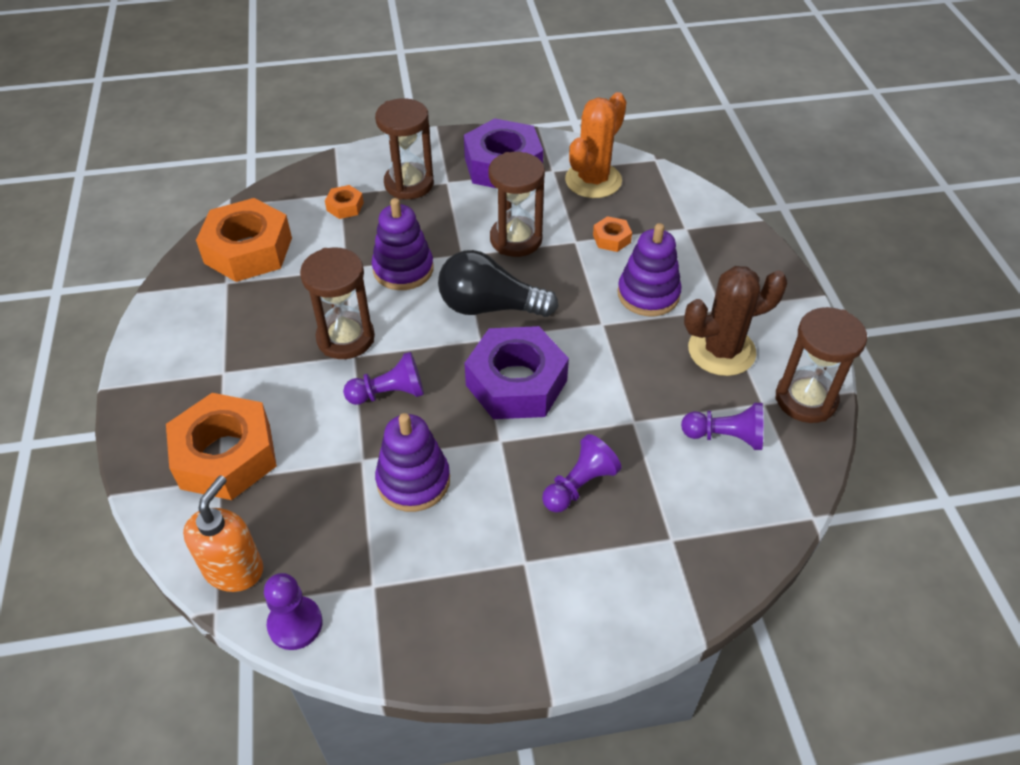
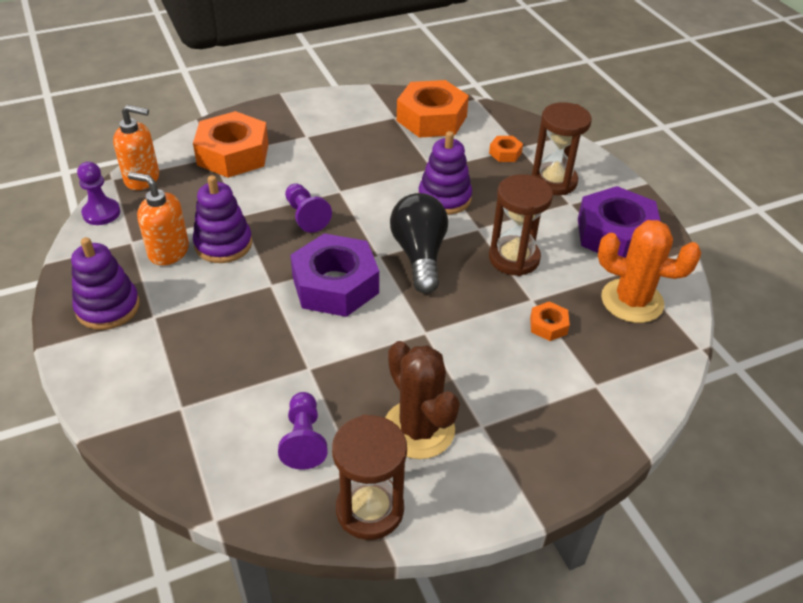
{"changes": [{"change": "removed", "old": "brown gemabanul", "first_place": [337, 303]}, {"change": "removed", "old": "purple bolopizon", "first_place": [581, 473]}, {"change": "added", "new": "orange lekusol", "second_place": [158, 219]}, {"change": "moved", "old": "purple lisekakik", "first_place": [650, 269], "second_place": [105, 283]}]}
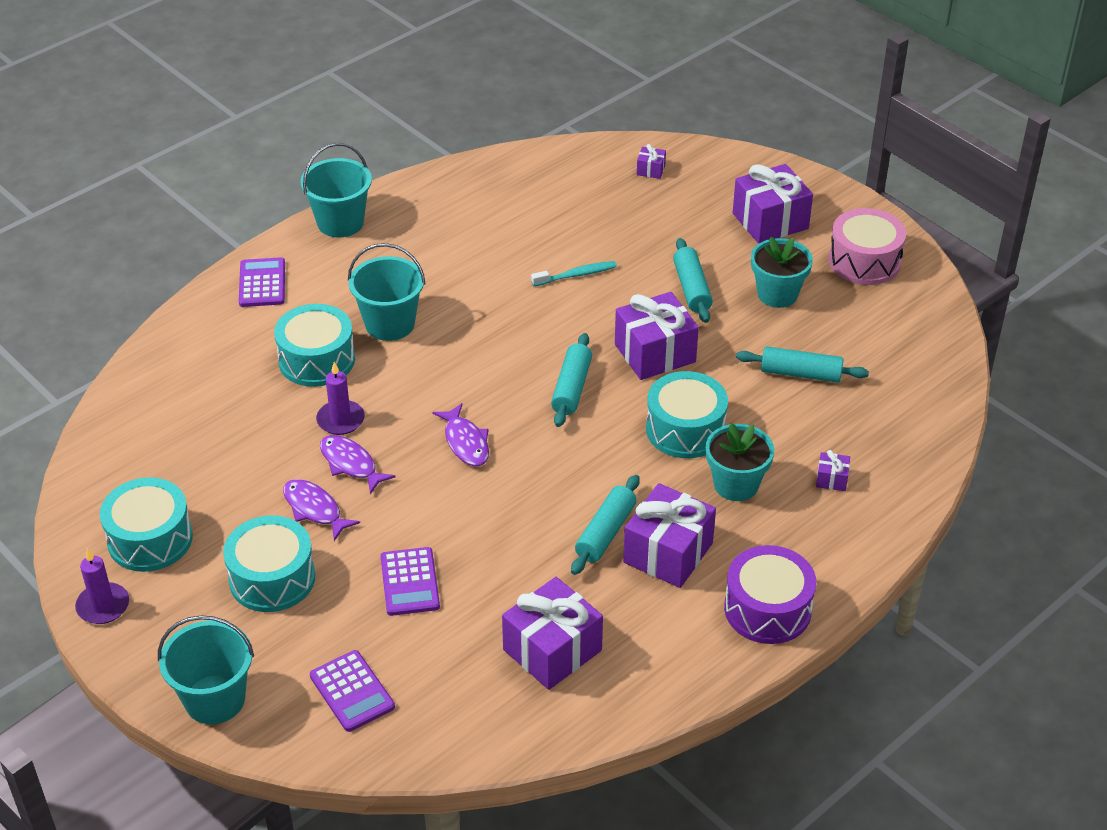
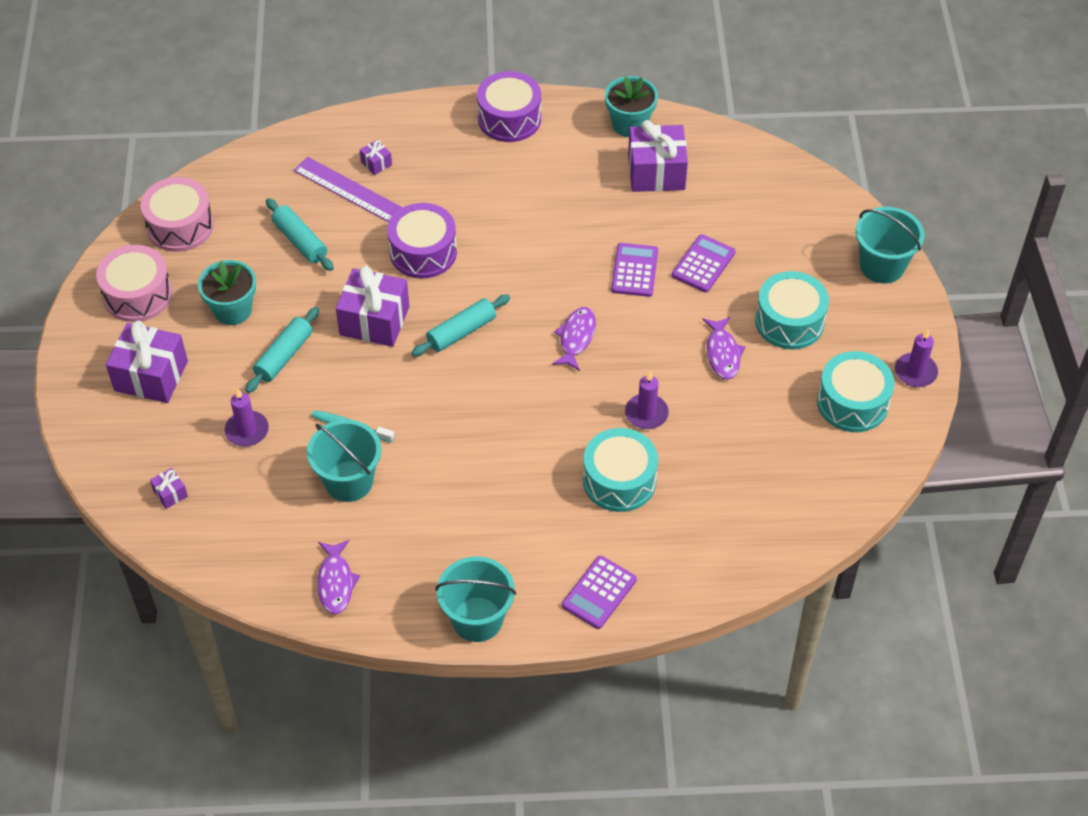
{"changes": [{"change": "removed", "old": "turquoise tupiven", "first_place": [605, 525]}, {"change": "removed", "old": "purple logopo", "first_place": [669, 535]}, {"change": "added", "new": "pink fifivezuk", "second_place": [177, 214]}, {"change": "added", "new": "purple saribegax", "second_place": [247, 417]}, {"change": "added", "new": "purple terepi", "second_place": [348, 189]}, {"change": "moved", "old": "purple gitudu", "first_place": [352, 691], "second_place": [634, 270]}, {"change": "moved", "old": "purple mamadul", "first_place": [358, 464], "second_place": [338, 577]}, {"change": "moved", "old": "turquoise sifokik", "first_place": [386, 292], "second_place": [344, 461]}, {"change": "moved", "old": "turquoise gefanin", "first_place": [740, 462], "second_place": [631, 106]}, {"change": "recoloured", "old": "turquoise fifivezuk", "new": "purple fifivezuk", "first_place": [687, 414], "second_place": [422, 241]}]}
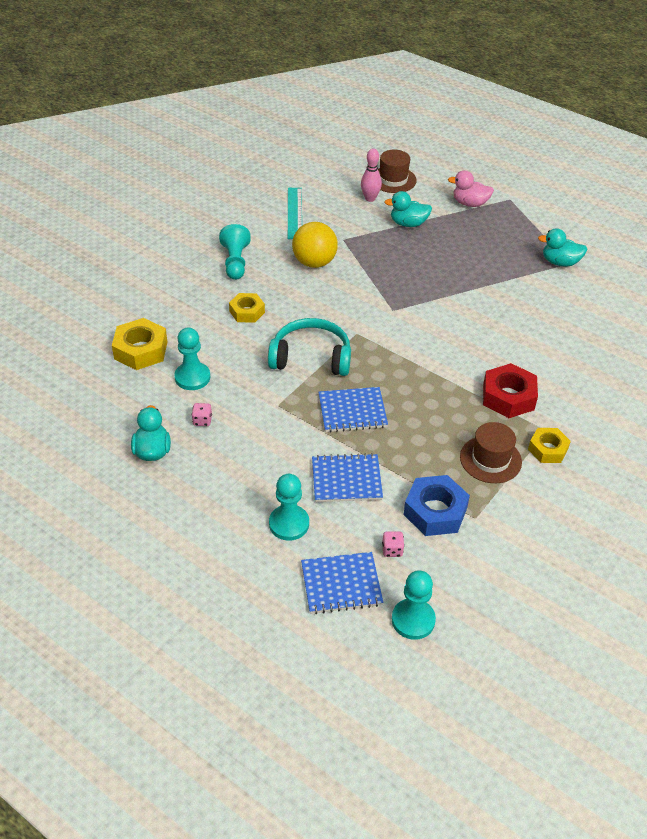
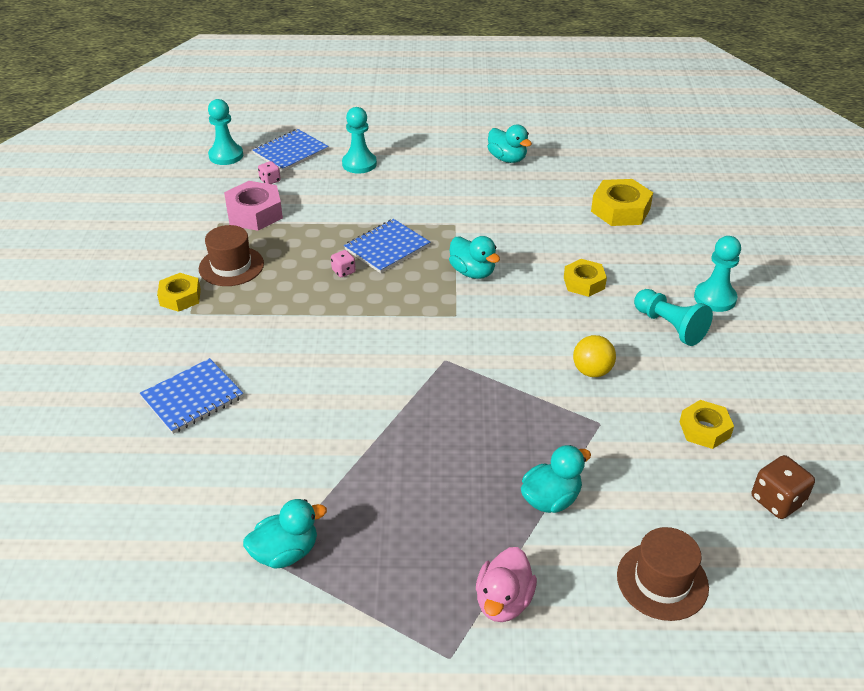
{"changes": [{"change": "removed", "old": "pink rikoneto", "first_place": [371, 175]}, {"change": "removed", "old": "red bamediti", "first_place": [510, 390]}, {"change": "added", "new": "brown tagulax", "second_place": [783, 487]}, {"change": "moved", "old": "turquoise bolopizon", "first_place": [192, 359], "second_place": [717, 274]}, {"change": "moved", "old": "pink tagulax", "first_place": [202, 414], "second_place": [343, 263]}, {"change": "moved", "old": "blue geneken", "first_place": [347, 477], "second_place": [191, 396]}, {"change": "replaced", "old": "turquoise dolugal", "new": "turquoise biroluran", "first_place": [309, 347], "second_place": [474, 257]}, {"change": "replaced", "old": "turquoise terepi", "new": "yellow bamediti", "first_place": [295, 213], "second_place": [706, 424]}, {"change": "recoloured", "old": "blue bamediti", "new": "pink bamediti", "first_place": [436, 505], "second_place": [253, 206]}, {"change": "turned", "old": "pink biroluran", "first_place": [471, 188], "second_place": [506, 584], "degrees": 135}, {"change": "resized", "old": "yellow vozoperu", "first_place": [315, 245], "second_place": [594, 356], "factor": 0.65}]}
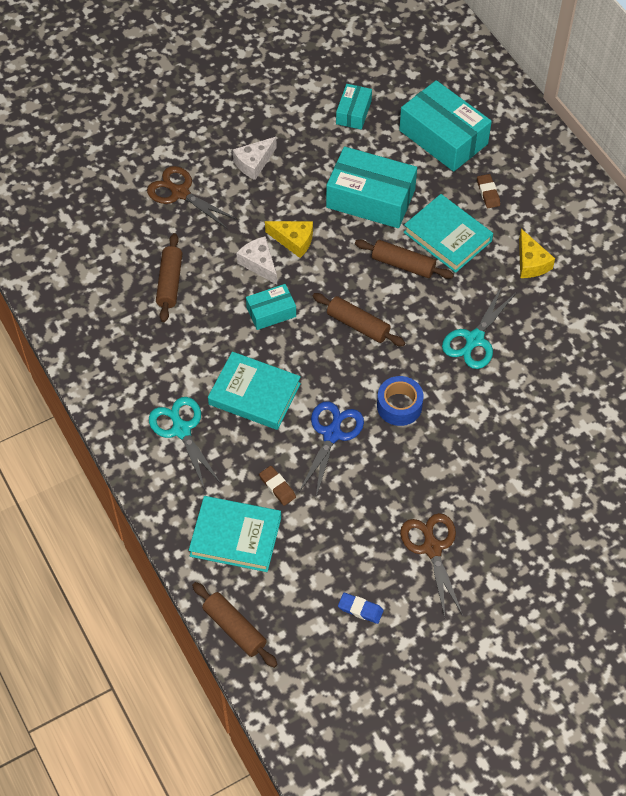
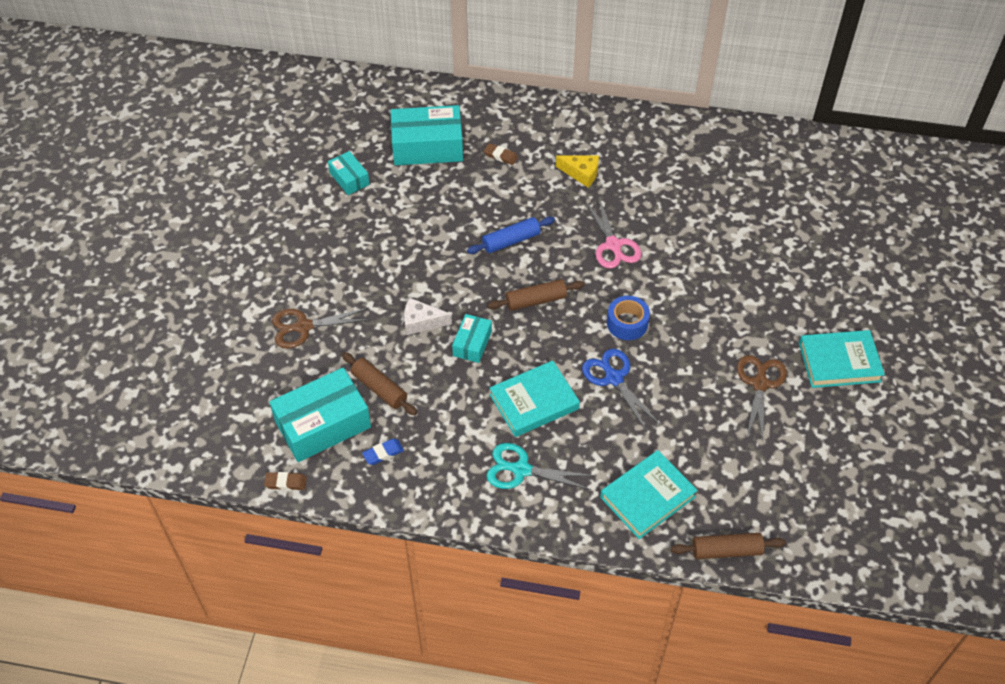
{"changes": [{"change": "removed", "old": "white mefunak", "first_place": [254, 158]}, {"change": "removed", "old": "yellow mefunak", "first_place": [289, 239]}, {"change": "moved", "old": "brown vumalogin", "first_place": [277, 486], "second_place": [285, 481]}, {"change": "moved", "old": "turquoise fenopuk", "first_place": [371, 187], "second_place": [320, 415]}, {"change": "moved", "old": "blue vumalogin", "first_place": [361, 608], "second_place": [383, 452]}, {"change": "moved", "old": "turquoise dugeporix", "first_place": [448, 233], "second_place": [842, 359]}, {"change": "recoloured", "old": "brown tupiven", "new": "blue tupiven", "first_place": [404, 259], "second_place": [511, 235]}, {"change": "recoloured", "old": "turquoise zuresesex", "new": "pink zuresesex", "first_place": [479, 327], "second_place": [613, 233]}, {"change": "turned", "old": "brown zuresesex", "first_place": [431, 565], "second_place": [762, 397], "degrees": 75}]}
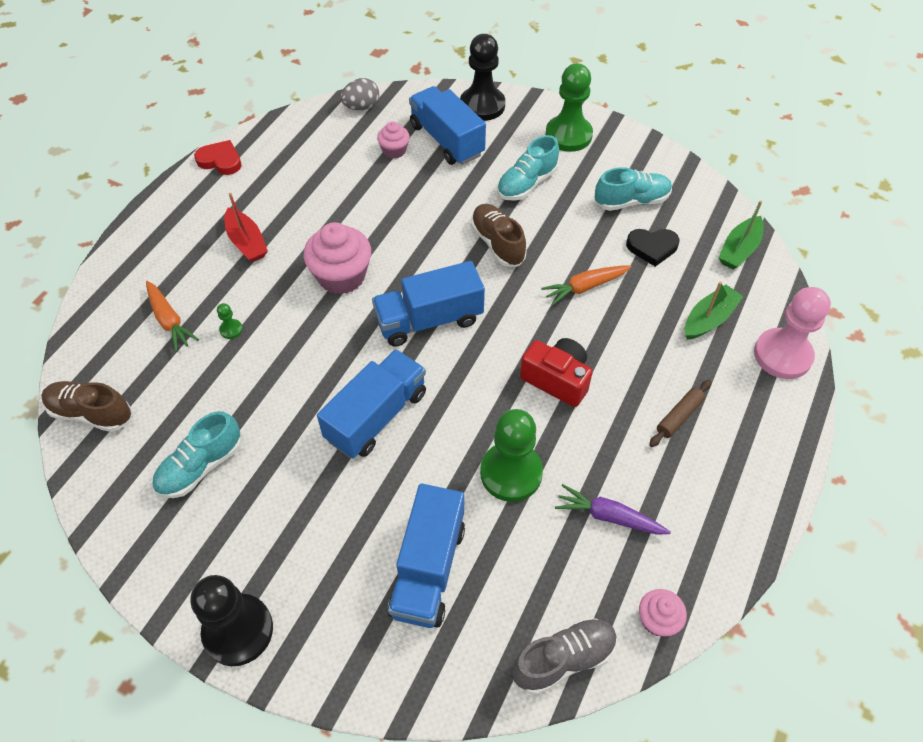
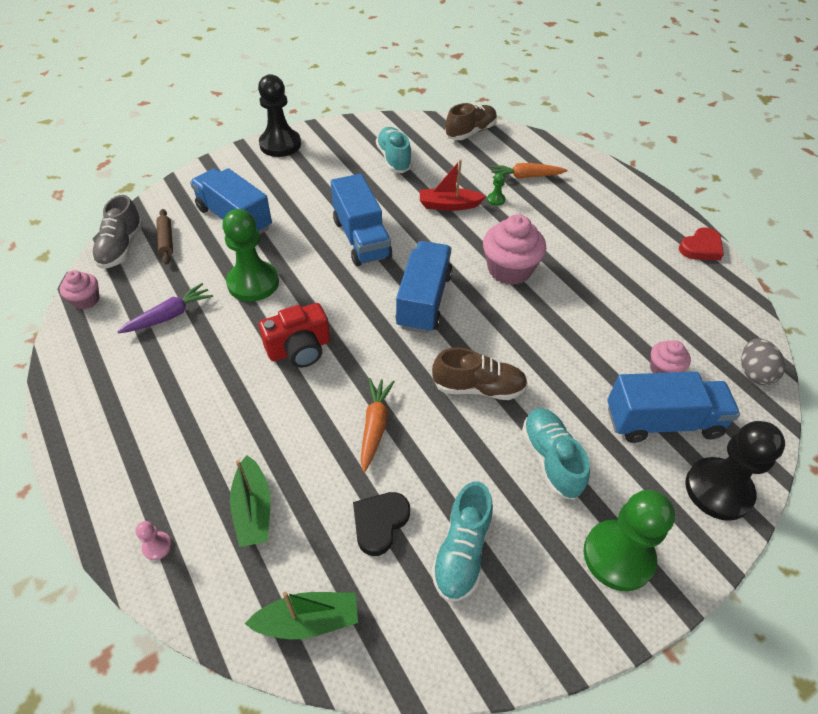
{"changes": [{"change": "moved", "old": "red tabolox", "first_place": [246, 227], "second_place": [453, 185]}, {"change": "moved", "old": "brown tupiven", "first_place": [680, 413], "second_place": [164, 236]}, {"change": "turned", "old": "green tabolox", "first_place": [741, 235], "second_place": [301, 615], "degrees": 105}, {"change": "resized", "old": "pink bolopizon", "first_place": [792, 333], "second_place": [154, 540], "factor": 0.4}]}
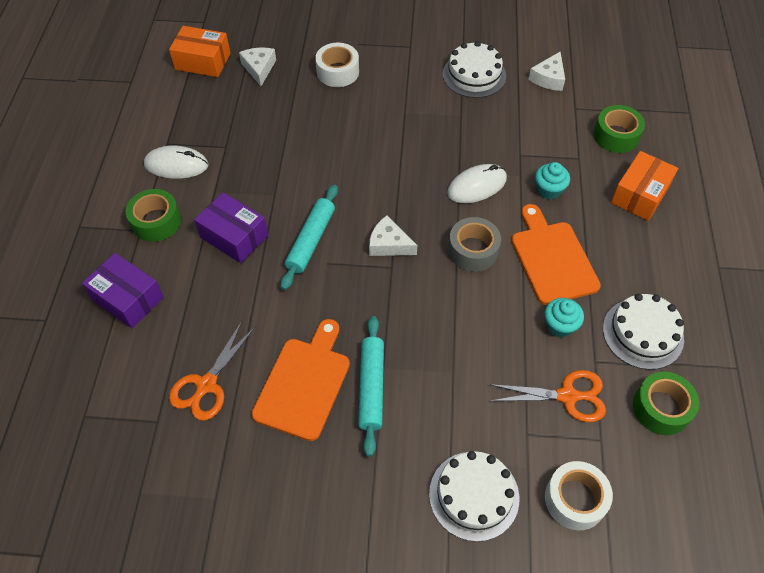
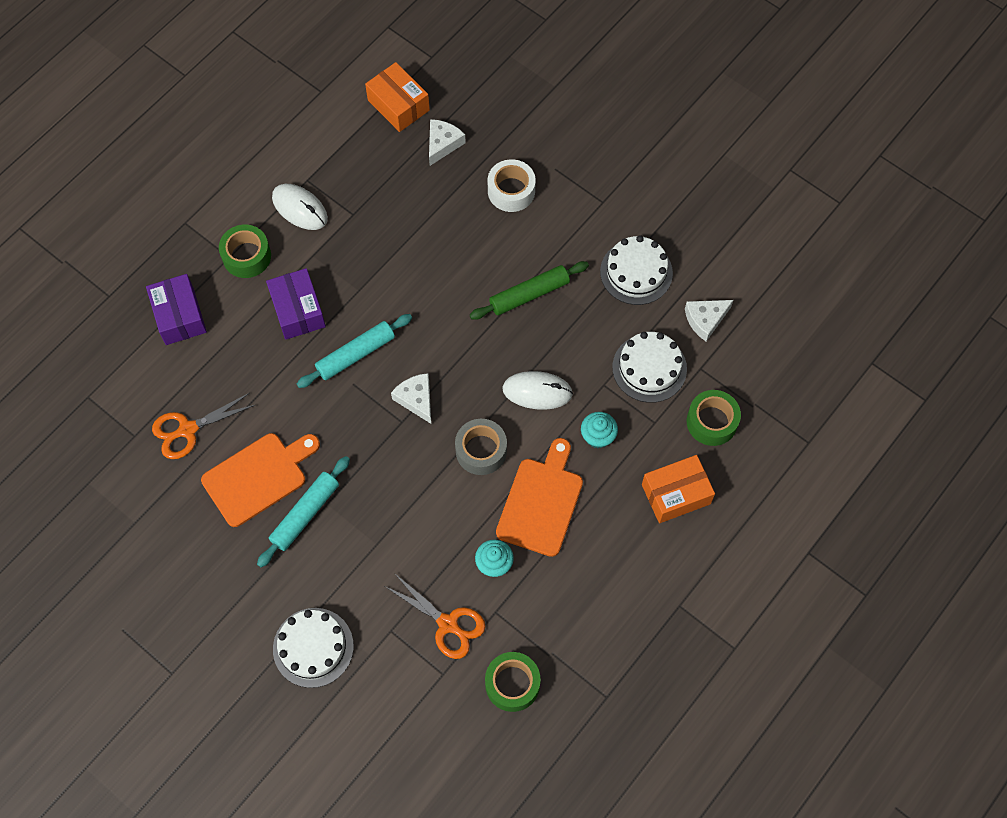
{"changes": [{"change": "removed", "old": "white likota", "first_place": [579, 495]}, {"change": "added", "new": "green tupiven", "second_place": [529, 290]}, {"change": "moved", "old": "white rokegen", "first_place": [643, 331], "second_place": [649, 367]}]}
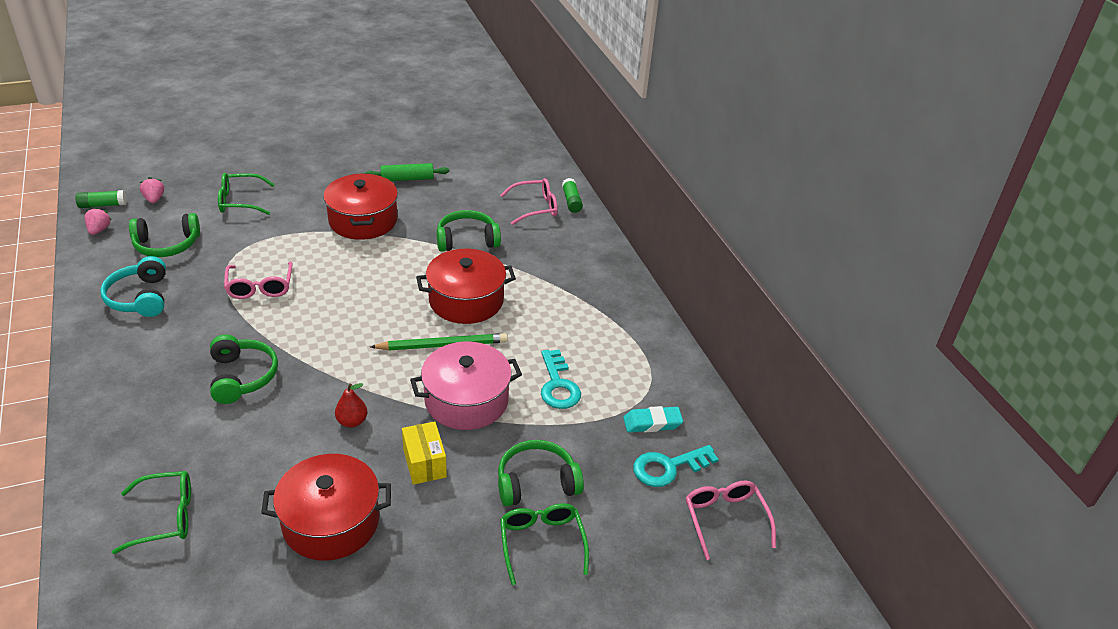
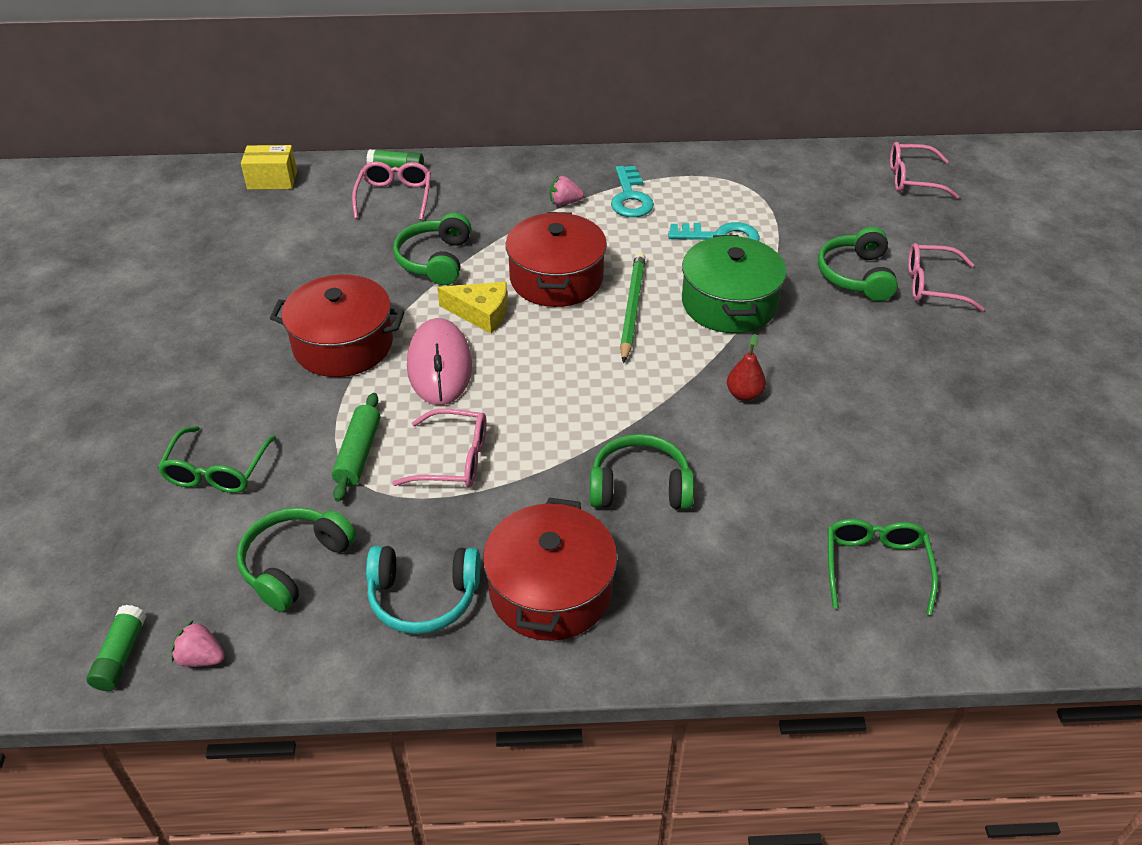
{"changes": [{"change": "removed", "old": "turquoise vumalogin", "first_place": [653, 419]}, {"change": "added", "new": "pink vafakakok", "second_place": [439, 361]}, {"change": "added", "new": "yellow mefunak", "second_place": [472, 308]}, {"change": "moved", "old": "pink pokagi", "first_place": [152, 190], "second_place": [567, 191]}, {"change": "moved", "old": "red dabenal", "first_place": [326, 507], "second_place": [550, 569]}, {"change": "moved", "old": "green tupiven", "first_place": [407, 172], "second_place": [356, 447]}, {"change": "moved", "old": "yellow fenopuk", "first_place": [424, 453], "second_place": [269, 167]}, {"change": "moved", "old": "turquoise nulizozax", "first_place": [676, 466], "second_place": [632, 191]}, {"change": "recoloured", "old": "pink dabenal", "new": "green dabenal", "first_place": [466, 385], "second_place": [734, 284]}, {"change": "recoloured", "old": "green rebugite", "new": "pink rebugite", "first_place": [544, 544], "second_place": [946, 277]}, {"change": "turned", "old": "green dolugal", "first_place": [164, 235], "second_place": [296, 559], "degrees": -150}]}
